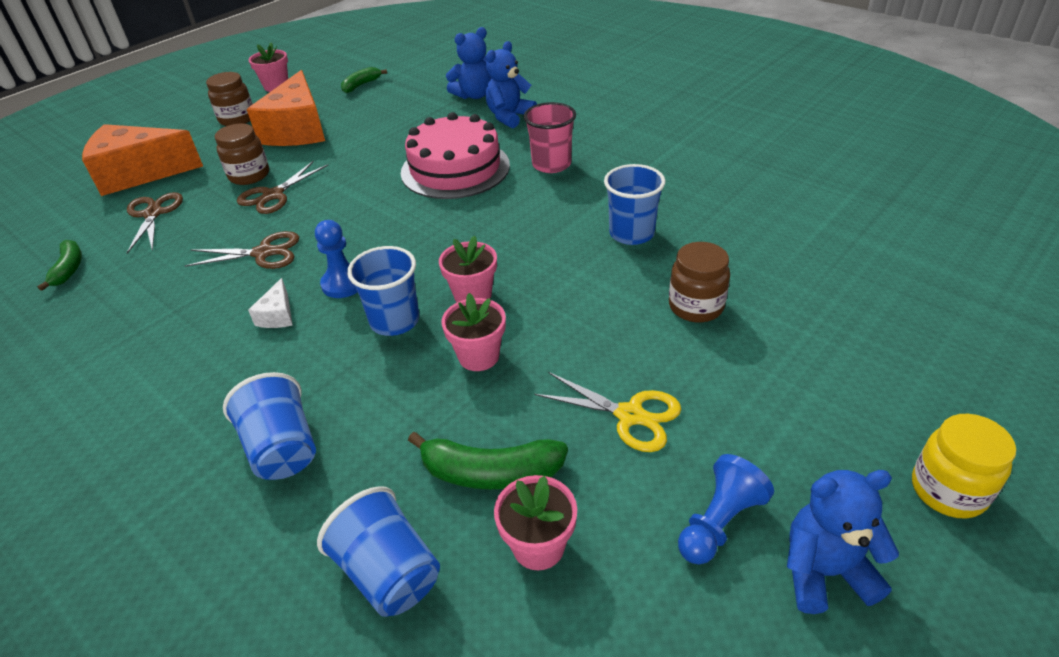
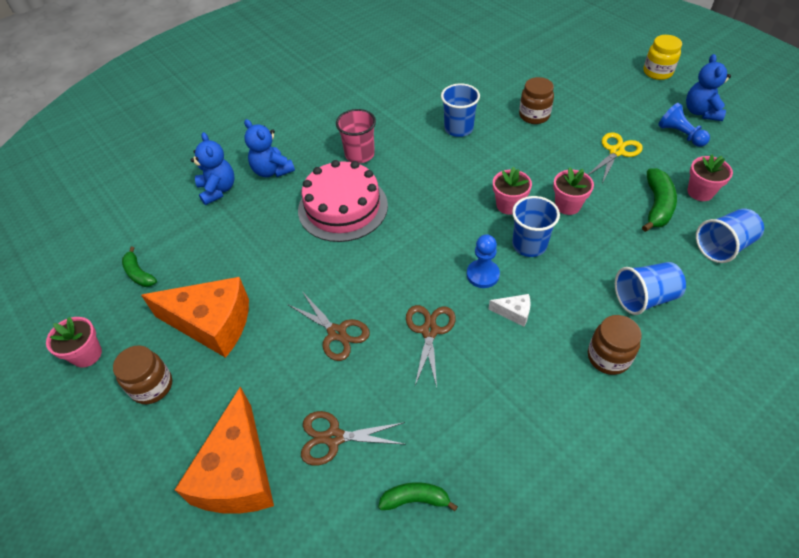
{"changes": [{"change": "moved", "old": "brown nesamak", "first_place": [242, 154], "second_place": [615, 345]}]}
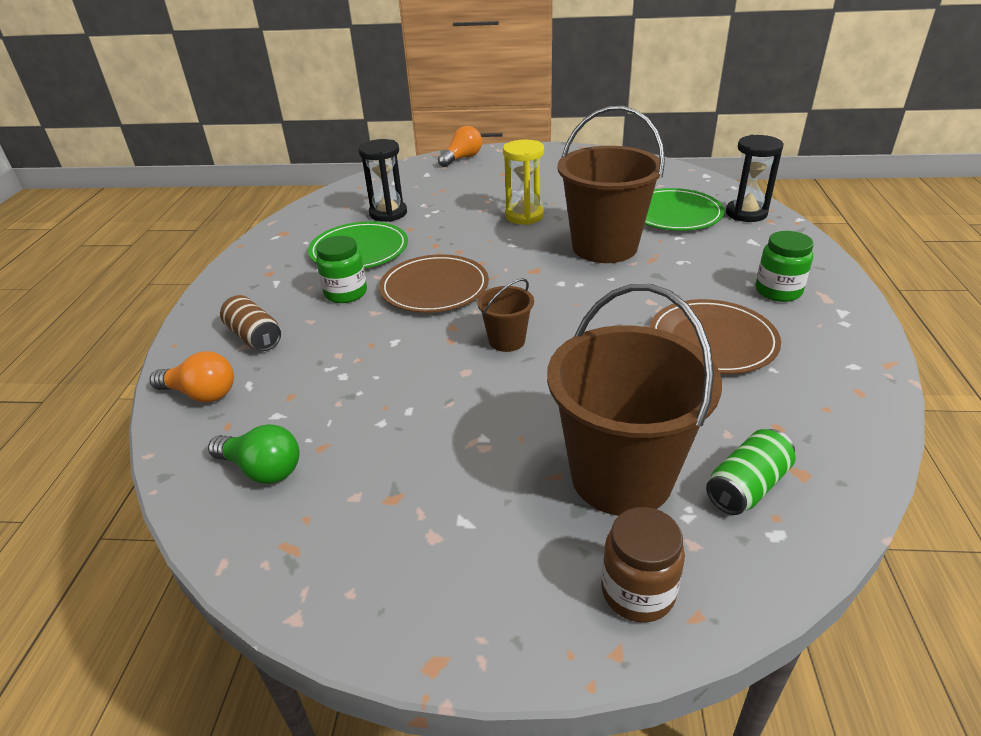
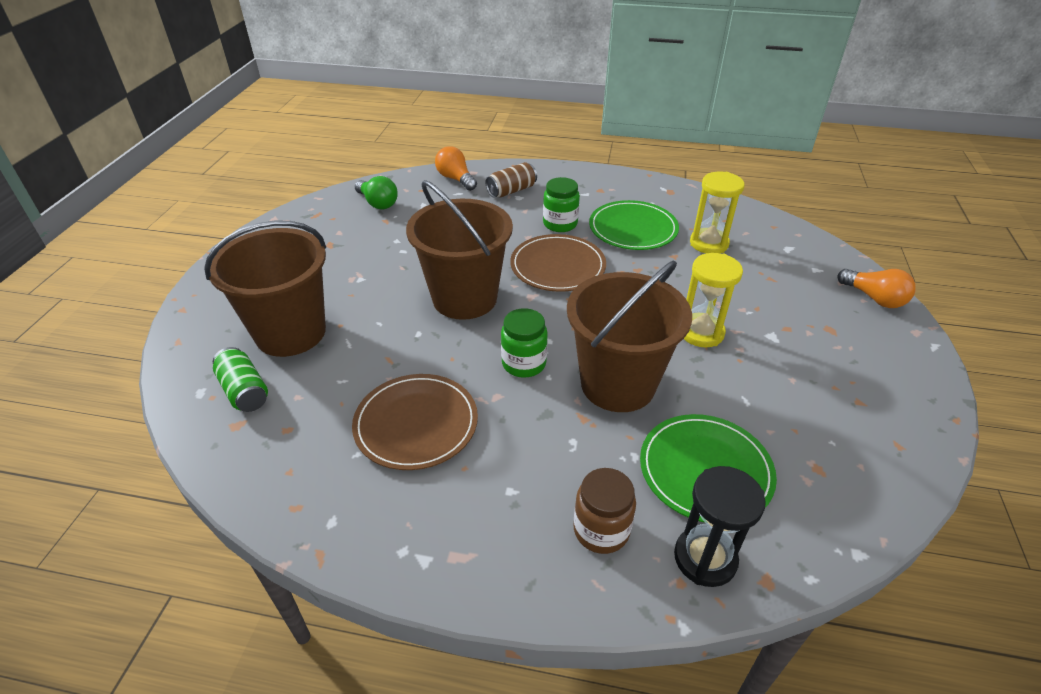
{"changes": [{"change": "moved", "old": "brown nesamak", "first_place": [643, 564], "second_place": [605, 511]}, {"change": "moved", "old": "green nesamak", "first_place": [785, 266], "second_place": [524, 343]}, {"change": "recoloured", "old": "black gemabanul", "new": "yellow gemabanul", "first_place": [382, 180], "second_place": [717, 212]}, {"change": "turned", "old": "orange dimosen", "first_place": [192, 377], "second_place": [456, 168], "degrees": 120}, {"change": "turned", "old": "green dimosen", "first_place": [253, 454], "second_place": [376, 192], "degrees": -75}, {"change": "resized", "old": "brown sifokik", "first_place": [505, 315], "second_place": [459, 250], "factor": 2.16}]}
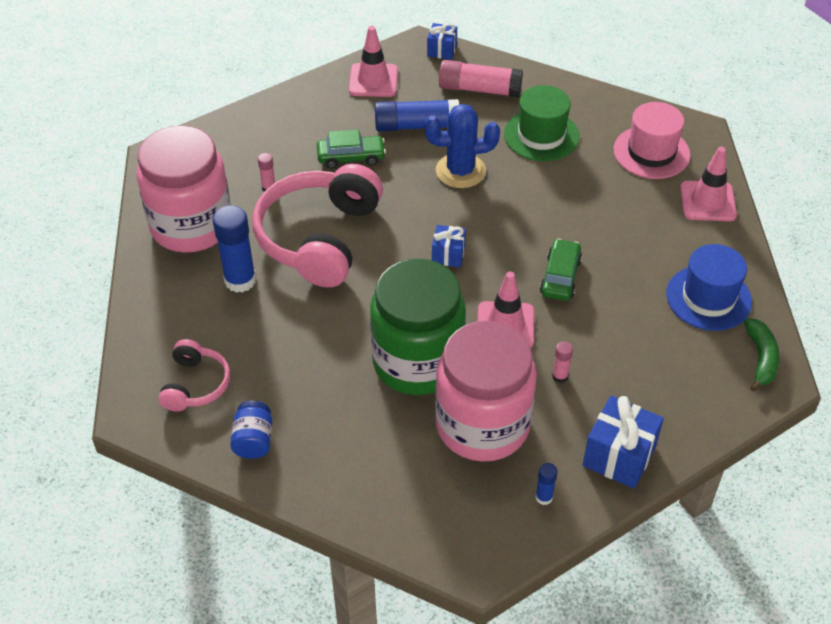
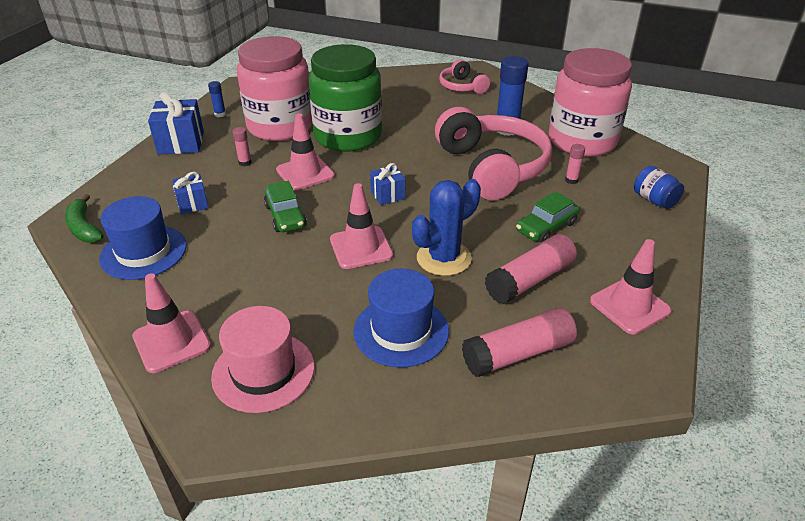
{"changes": [{"change": "added", "new": "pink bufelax", "second_place": [361, 226]}, {"change": "moved", "old": "blue nesamak", "first_place": [251, 430], "second_place": [659, 187]}, {"change": "moved", "old": "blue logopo", "first_place": [442, 41], "second_place": [190, 193]}, {"change": "recoloured", "old": "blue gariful", "new": "pink gariful", "first_place": [417, 115], "second_place": [531, 269]}, {"change": "recoloured", "old": "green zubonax", "new": "blue zubonax", "first_place": [541, 123], "second_place": [401, 318]}]}
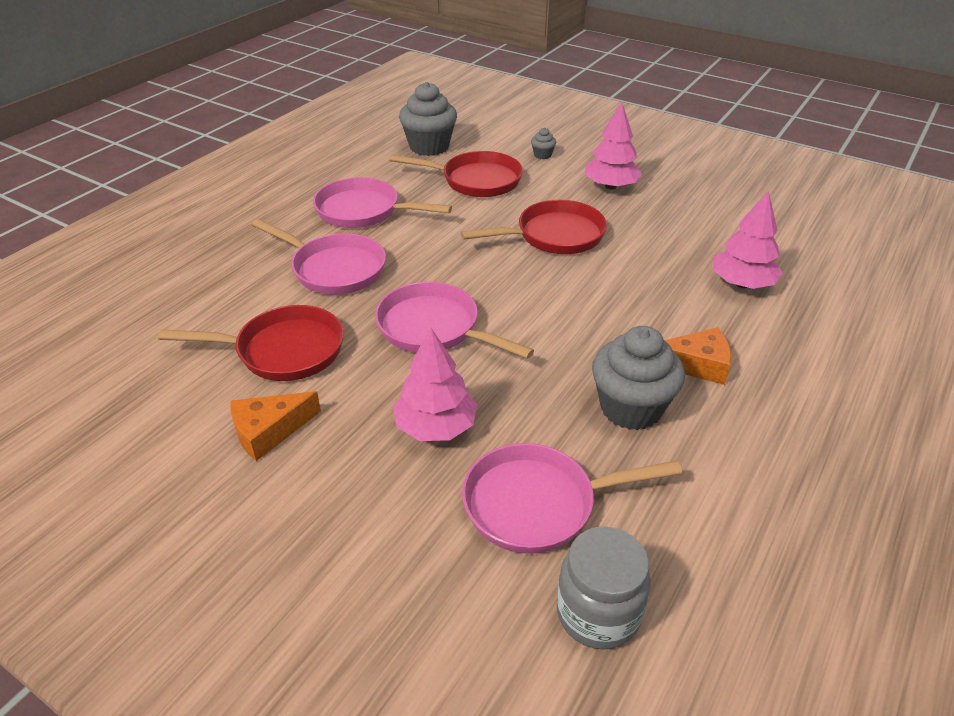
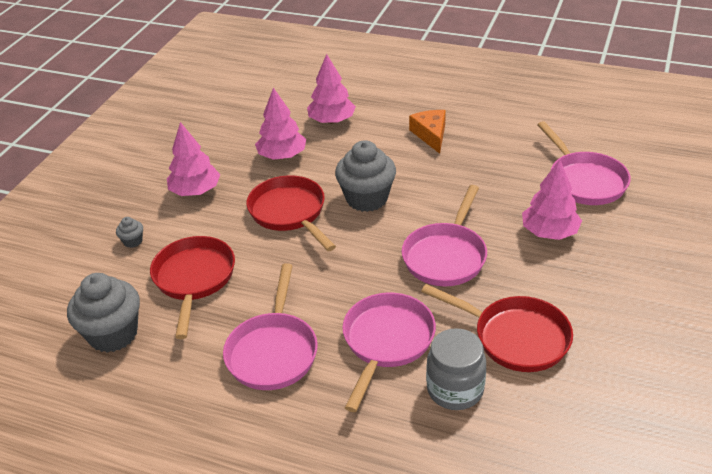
{"changes": [{"change": "removed", "old": "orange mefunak", "first_place": [275, 426]}, {"change": "added", "new": "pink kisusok", "second_place": [280, 123]}, {"change": "moved", "old": "grey nesamak", "first_place": [604, 588], "second_place": [456, 369]}, {"change": "moved", "old": "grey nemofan", "first_place": [638, 378], "second_place": [365, 176]}, {"change": "turned", "old": "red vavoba", "first_place": [251, 343], "second_place": [497, 328], "degrees": 135}]}
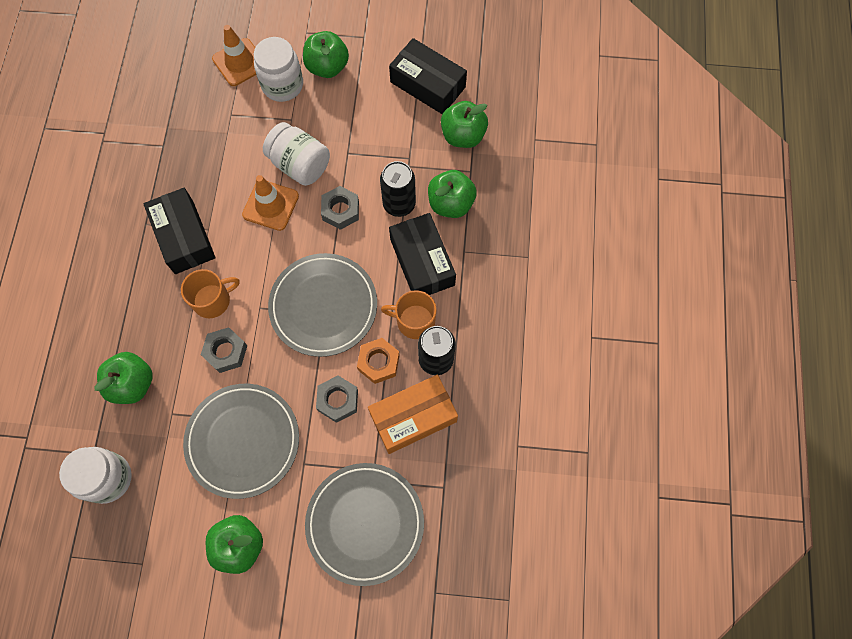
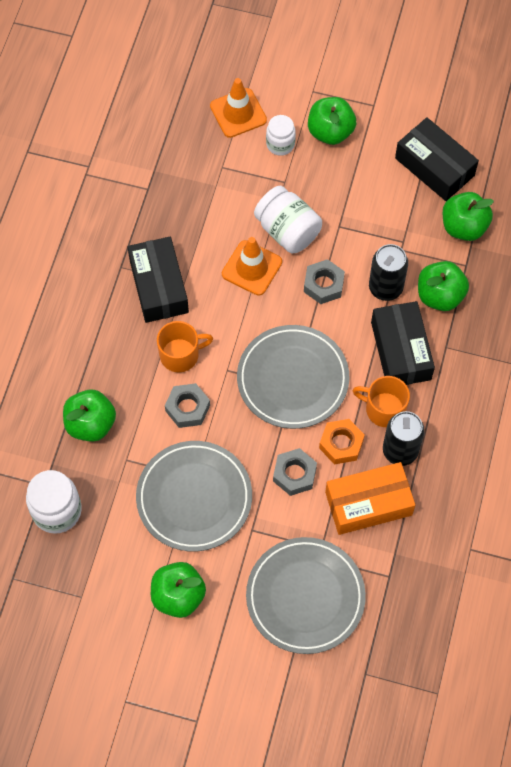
{"changes": [{"change": "resized", "old": "white nesamak", "first_place": [278, 69], "second_place": [281, 135], "factor": 0.63}]}
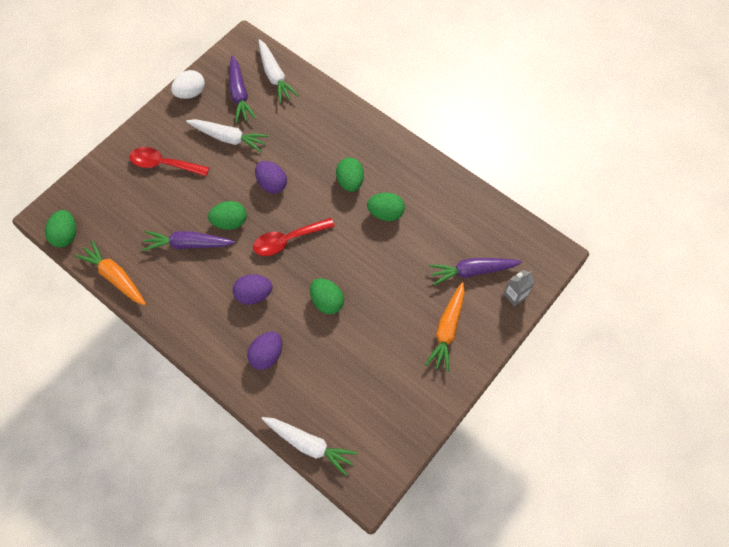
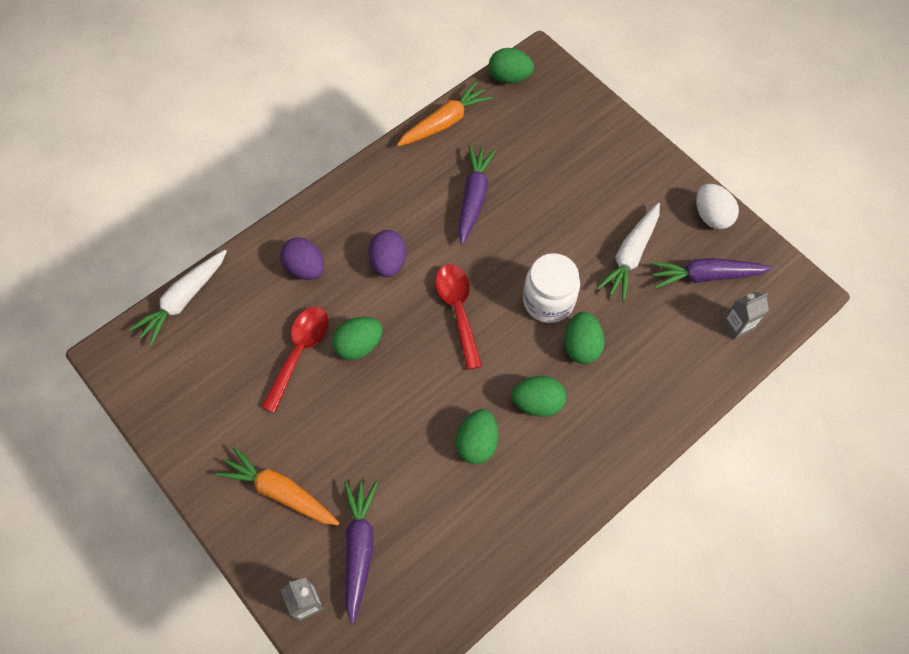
{"changes": [{"change": "moved", "old": "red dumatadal", "first_place": [169, 161], "second_place": [295, 360]}, {"change": "moved", "old": "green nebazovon", "first_place": [227, 215], "second_place": [584, 338]}, {"change": "replaced", "old": "purple nebazovon", "new": "white nesamak", "first_place": [271, 177], "second_place": [551, 288]}, {"change": "replaced", "old": "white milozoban", "new": "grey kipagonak", "first_place": [278, 71], "second_place": [745, 315]}]}
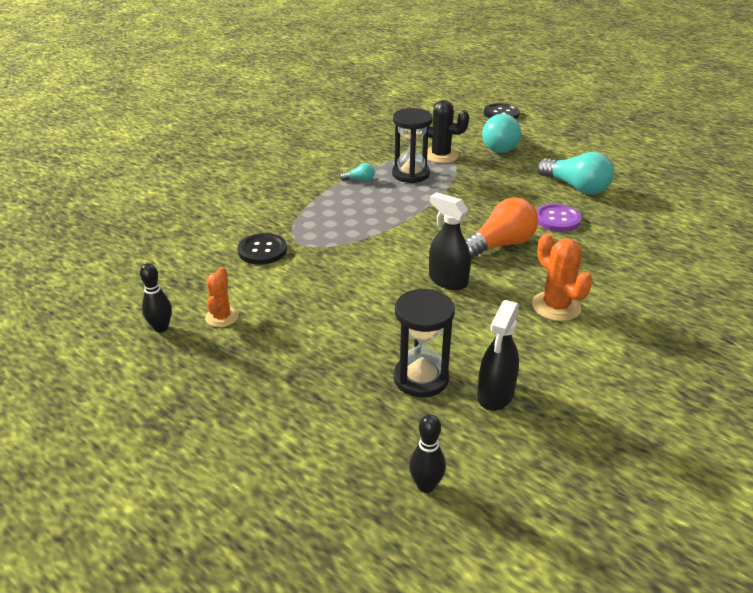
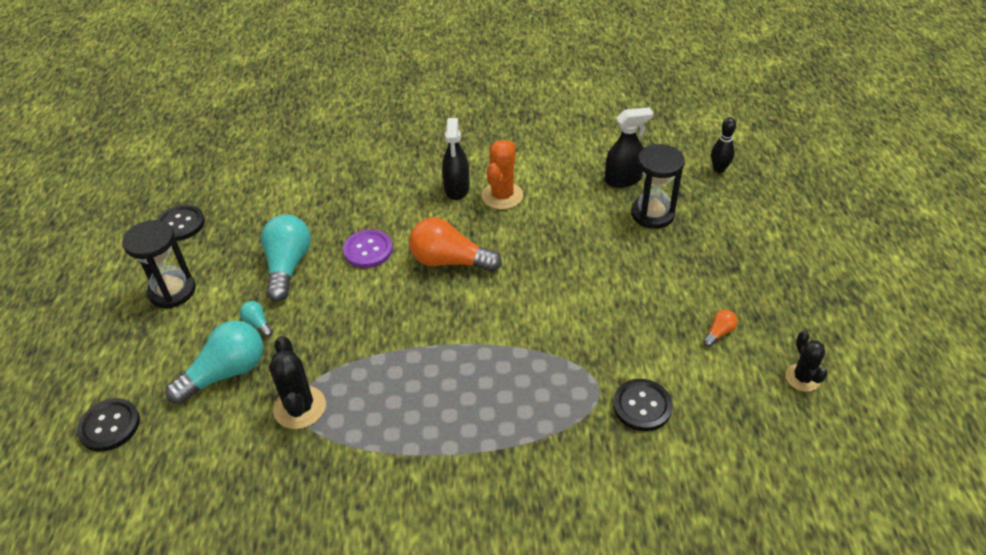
{"changes": [{"change": "removed", "old": "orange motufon", "first_place": [222, 297]}, {"change": "added", "new": "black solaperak", "second_place": [181, 223]}, {"change": "added", "new": "orange dimosen", "second_place": [720, 328]}, {"change": "moved", "old": "turquoise dimosen", "first_place": [357, 172], "second_place": [256, 319]}, {"change": "moved", "old": "black gemabanul", "first_place": [412, 145], "second_place": [159, 264]}, {"change": "moved", "old": "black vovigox", "first_place": [450, 241], "second_place": [456, 159]}, {"change": "replaced", "old": "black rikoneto", "new": "black motufon", "first_place": [156, 298], "second_place": [806, 361]}]}
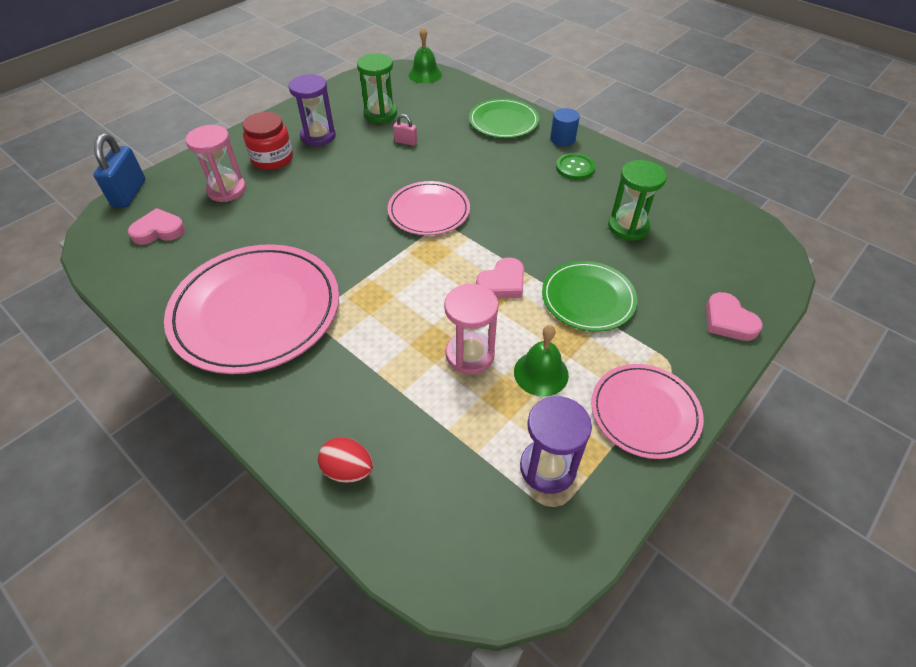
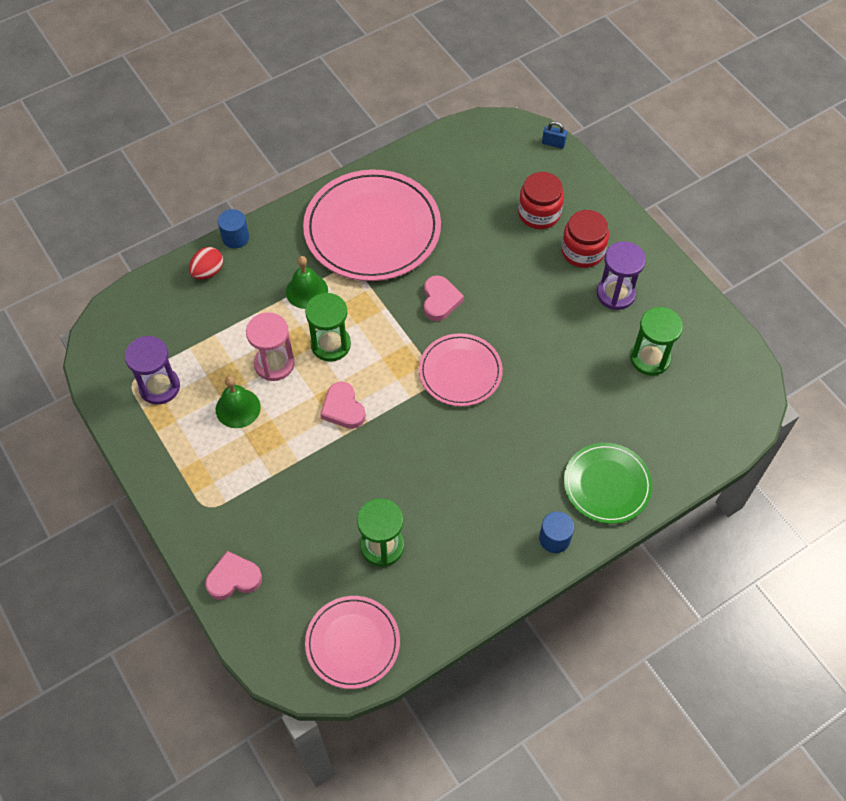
{"changes": [{"change": "removed", "old": "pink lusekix", "first_place": [405, 130]}, {"change": "removed", "old": "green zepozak", "first_place": [589, 296]}, {"change": "removed", "old": "green solaperak", "first_place": [575, 166]}, {"change": "added", "new": "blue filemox", "second_place": [233, 229]}, {"change": "added", "new": "green gemabanul", "second_place": [328, 327]}, {"change": "moved", "old": "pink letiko", "first_place": [156, 226], "second_place": [444, 298]}, {"change": "moved", "old": "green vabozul", "first_place": [425, 55], "second_place": [307, 282]}, {"change": "moved", "old": "pink zepozak", "first_place": [647, 411], "second_place": [352, 642]}, {"change": "replaced", "old": "pink gemabanul", "new": "red nesamak", "first_place": [216, 163], "second_place": [541, 200]}, {"change": "resized", "old": "blue lusekix", "first_place": [119, 170], "second_place": [554, 135], "factor": 0.51}]}
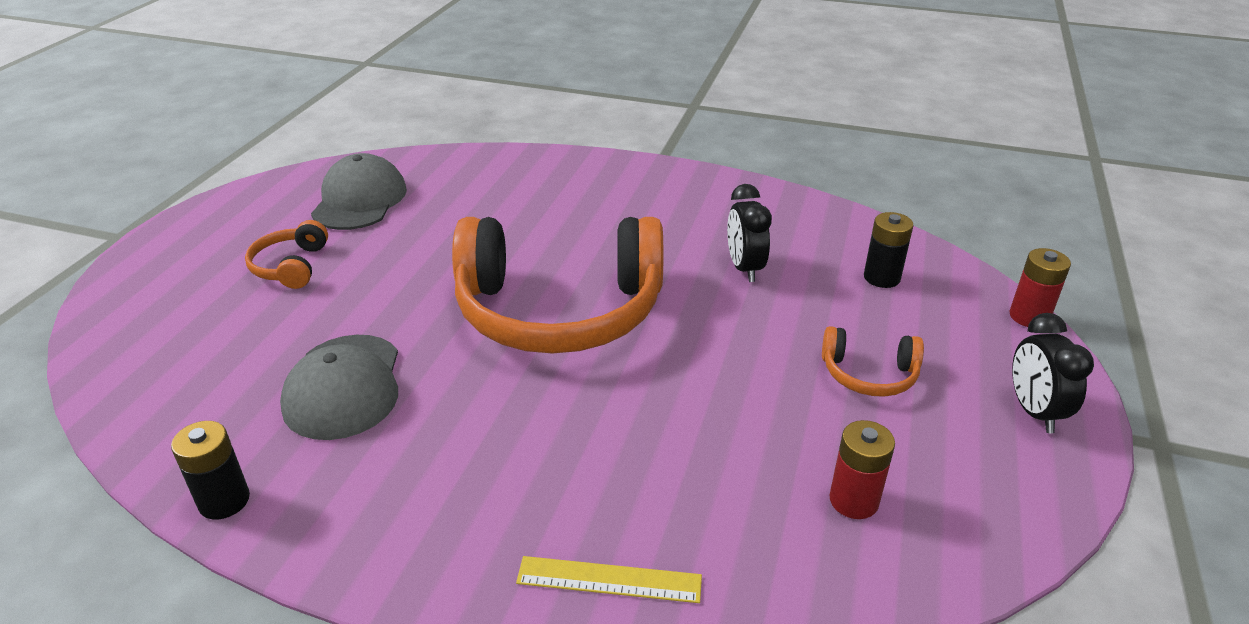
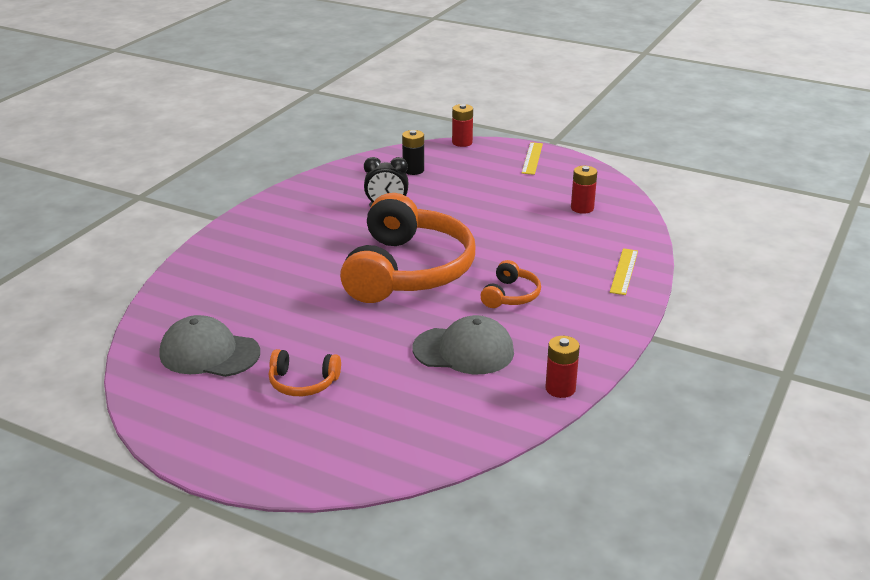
{"changes": [{"change": "moved", "old": "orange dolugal", "first_place": [873, 361], "second_place": [510, 284]}, {"change": "replaced", "old": "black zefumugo", "new": "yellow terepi", "first_place": [1053, 373], "second_place": [532, 158]}, {"change": "recoloured", "old": "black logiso", "new": "red logiso", "first_place": [210, 470], "second_place": [562, 367]}]}
